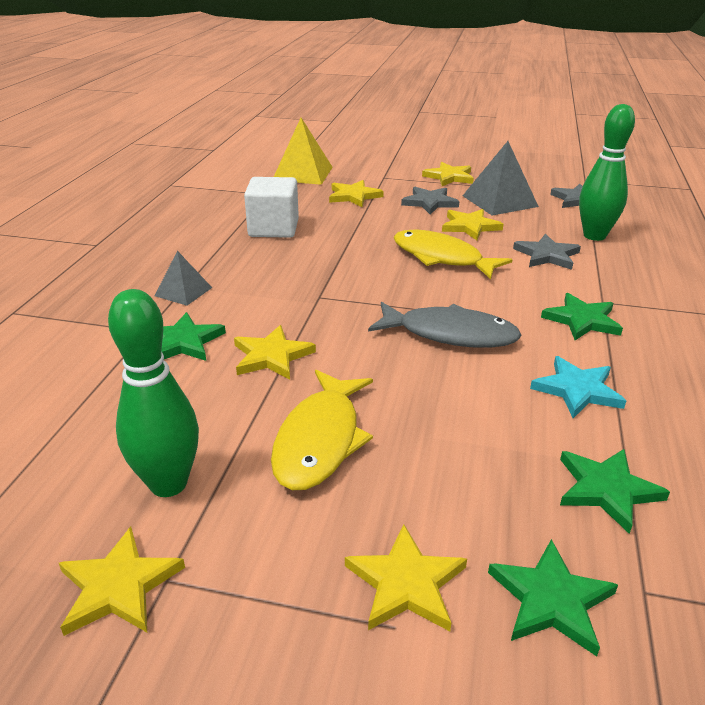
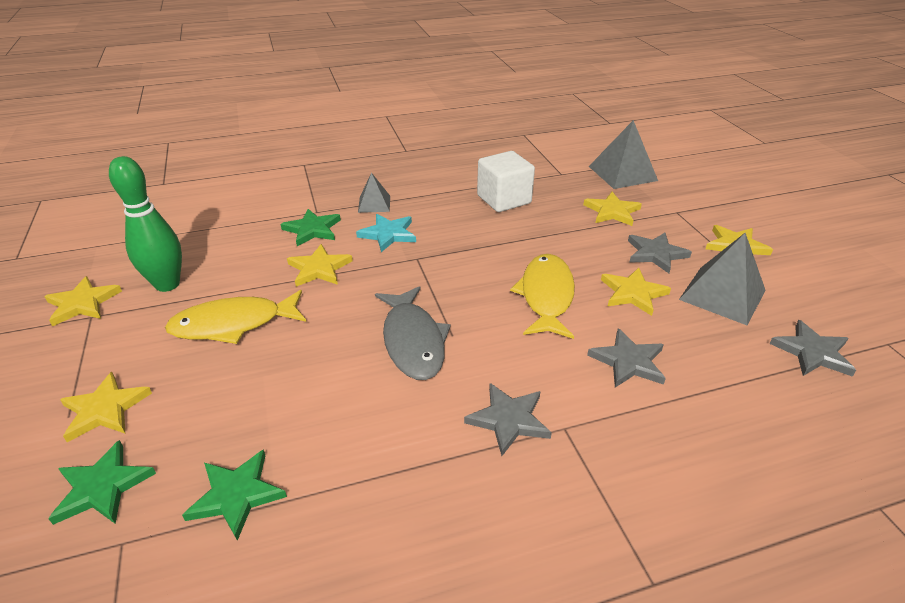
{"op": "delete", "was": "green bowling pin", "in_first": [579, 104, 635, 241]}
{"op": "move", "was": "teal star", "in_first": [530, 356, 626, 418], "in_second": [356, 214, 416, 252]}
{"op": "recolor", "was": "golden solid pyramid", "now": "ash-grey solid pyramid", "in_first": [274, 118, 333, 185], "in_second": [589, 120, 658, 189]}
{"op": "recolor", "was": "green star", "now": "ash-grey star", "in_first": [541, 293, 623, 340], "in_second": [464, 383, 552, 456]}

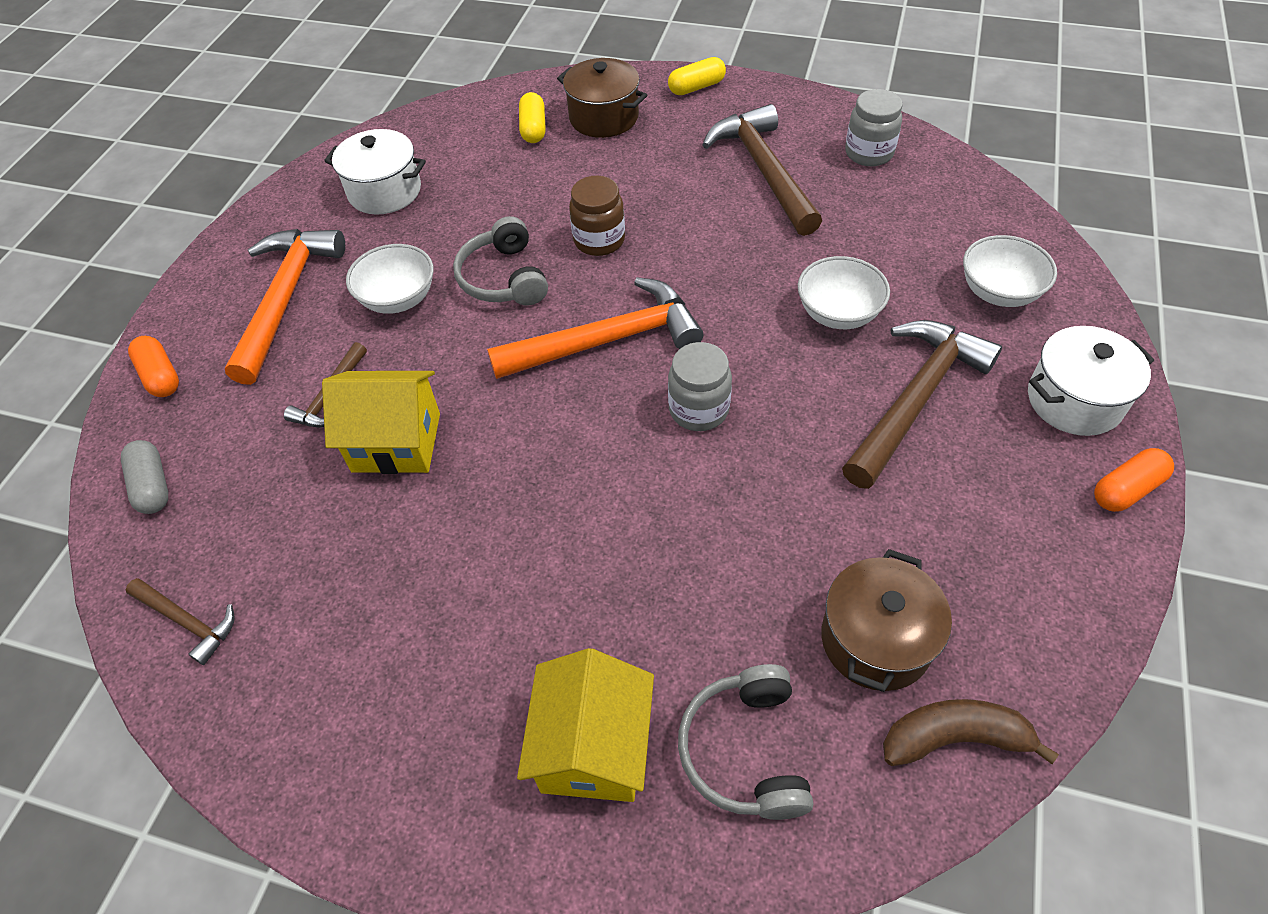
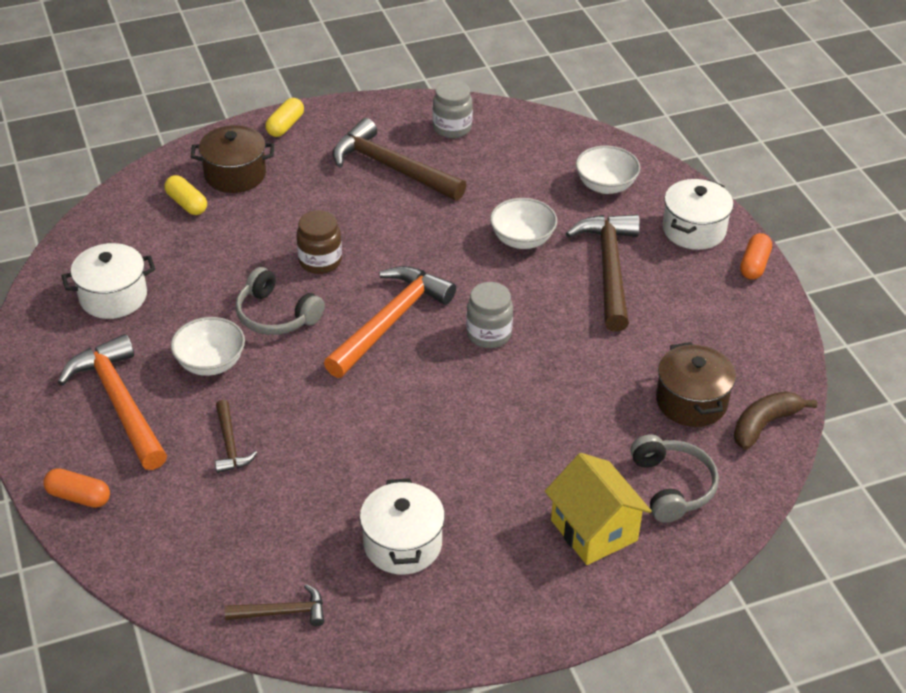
{"op": "delete", "was": "ash-grey capsule", "in_first": [121, 440, 168, 514]}
{"op": "delete", "was": "golden toy house", "in_first": [322, 371, 440, 474]}
{"op": "insert", "now": "white stockpot", "in_second": [360, 478, 445, 574]}
{"op": "rotate", "was": "ash-grey headphones", "in_first": [678, 664, 813, 820], "in_second": [630, 434, 719, 523], "clockwise": -150}

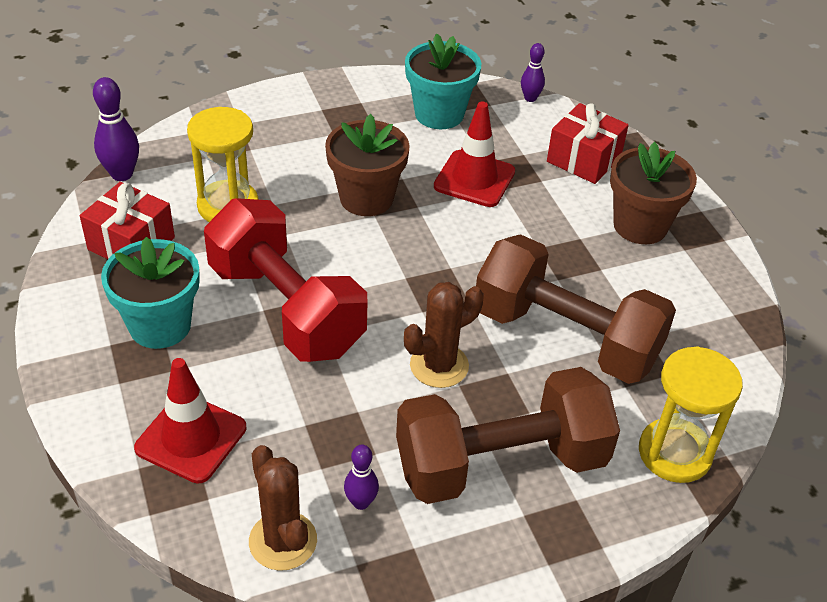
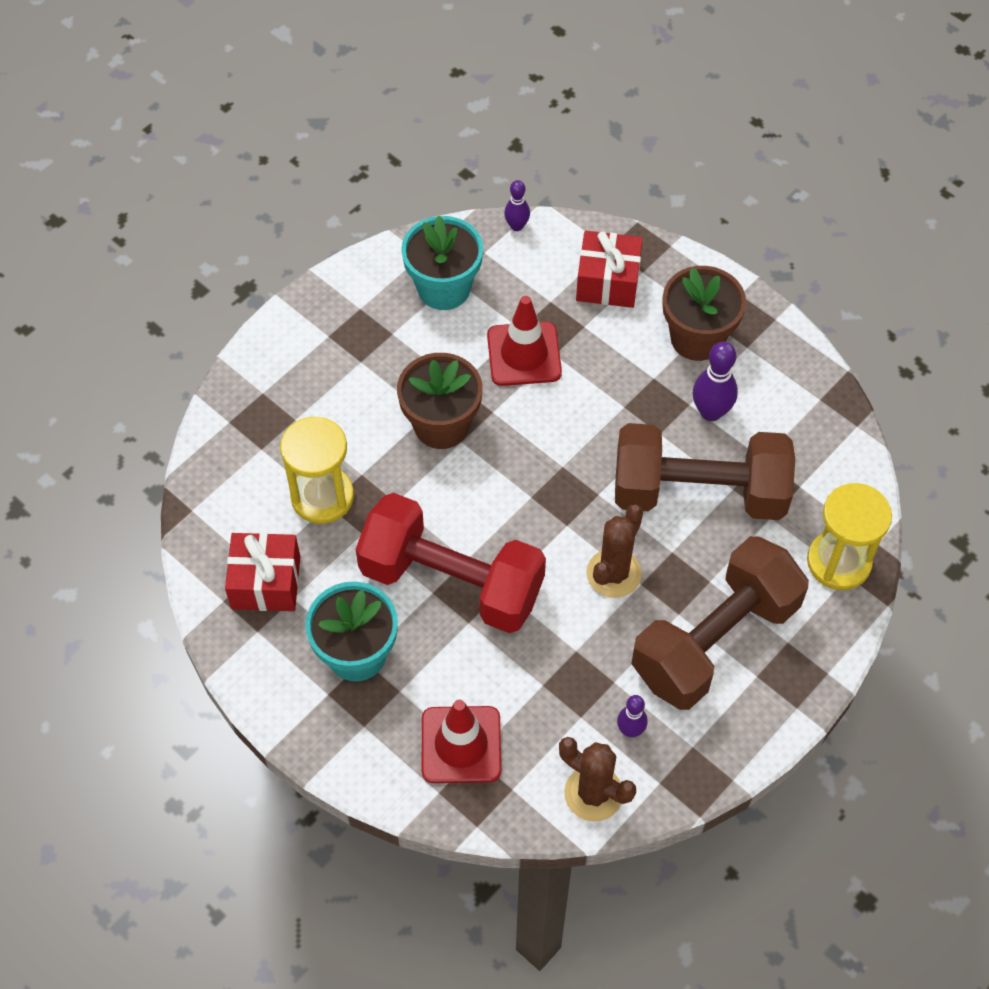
{"op": "move", "was": "violet bowling pin", "in_first": [93, 77, 139, 181], "in_second": [693, 342, 738, 421]}

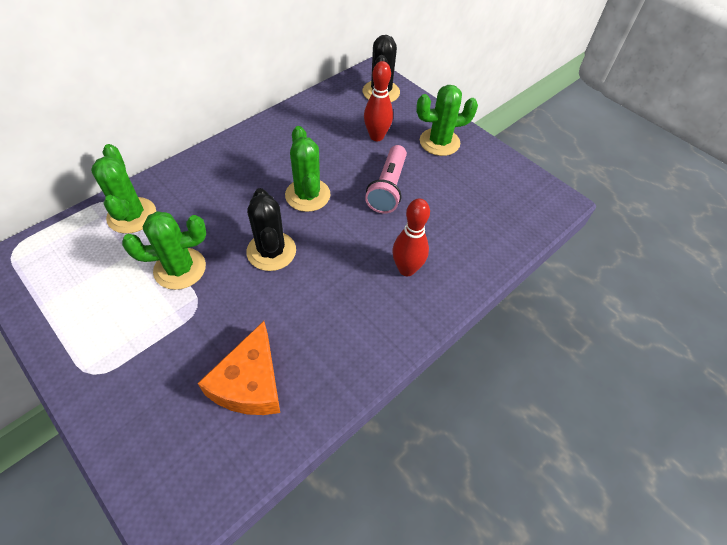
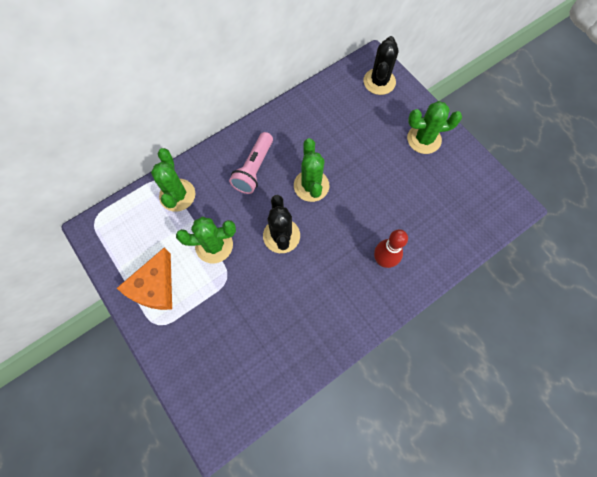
{"op": "delete", "was": "crimson bowling pin", "in_first": [364, 61, 393, 141]}
{"op": "move", "was": "orange-coloured piece of cheese", "in_first": [197, 321, 280, 415], "in_second": [117, 247, 172, 310]}
{"op": "move", "was": "rosy pocket torch", "in_first": [365, 145, 407, 213], "in_second": [229, 132, 273, 194]}

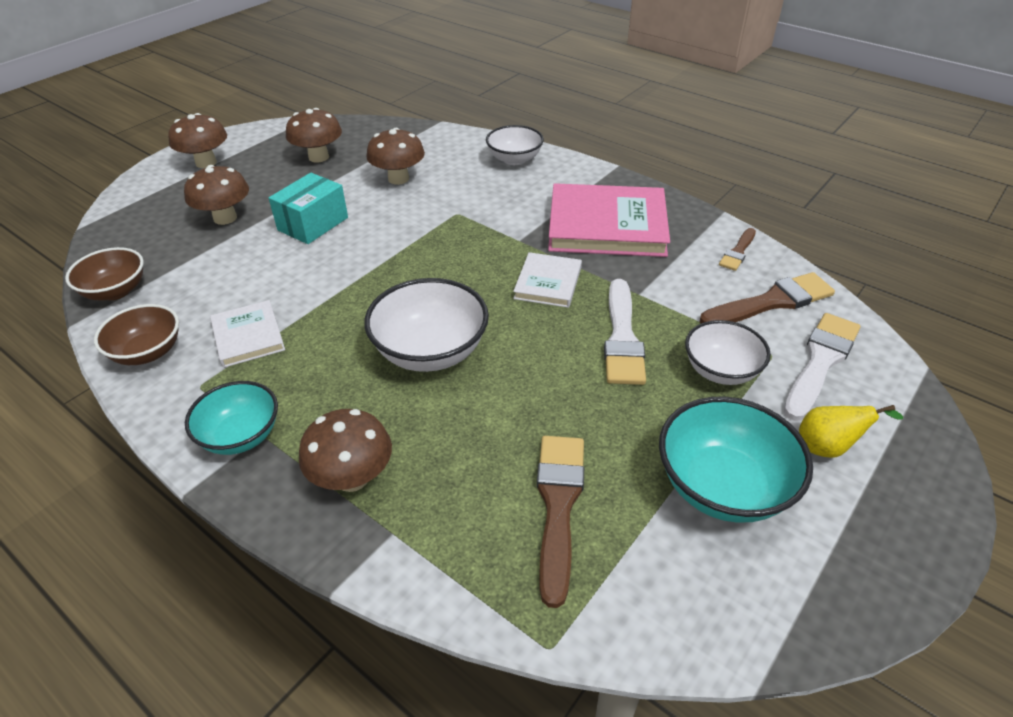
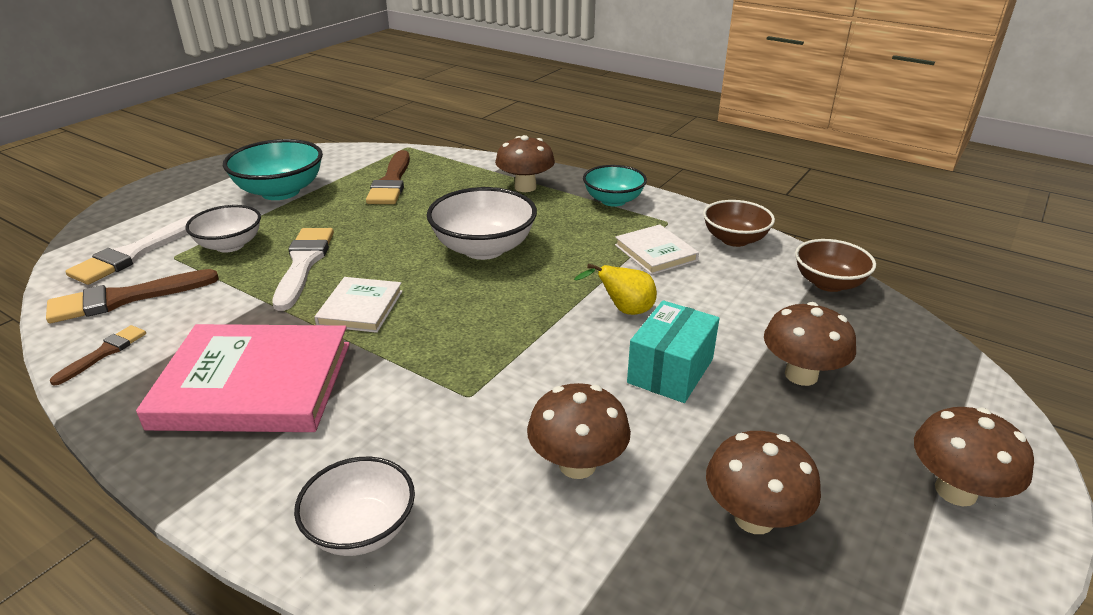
{"op": "move", "was": "golden pear", "in_first": [799, 405, 903, 458], "in_second": [574, 263, 657, 315]}

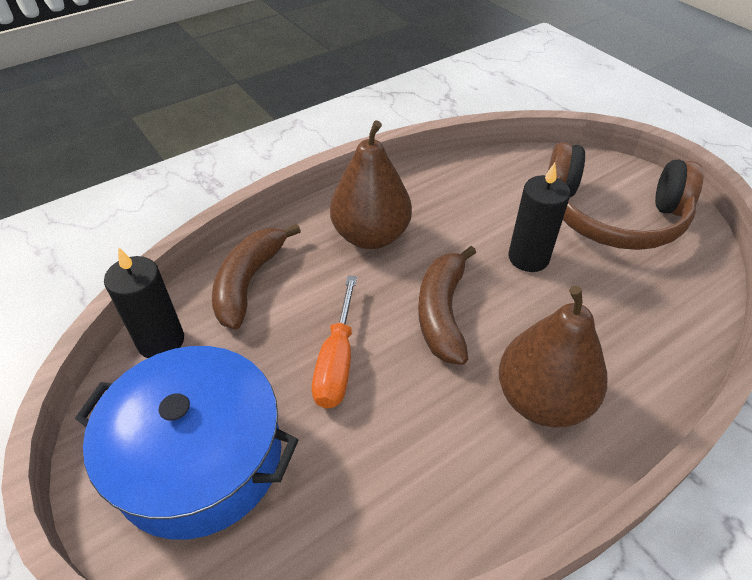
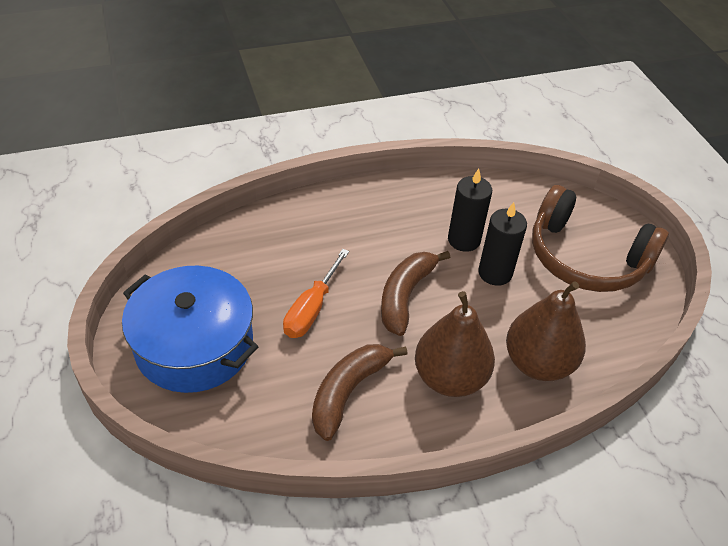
{"op": "move", "was": "black pillar candle", "in_first": [104, 247, 184, 358], "in_second": [448, 169, 492, 252]}
{"op": "move", "was": "russet banana", "in_first": [212, 224, 301, 330], "in_second": [312, 344, 408, 441]}
{"op": "move", "was": "russet pear", "in_first": [330, 120, 412, 249], "in_second": [506, 281, 586, 381]}

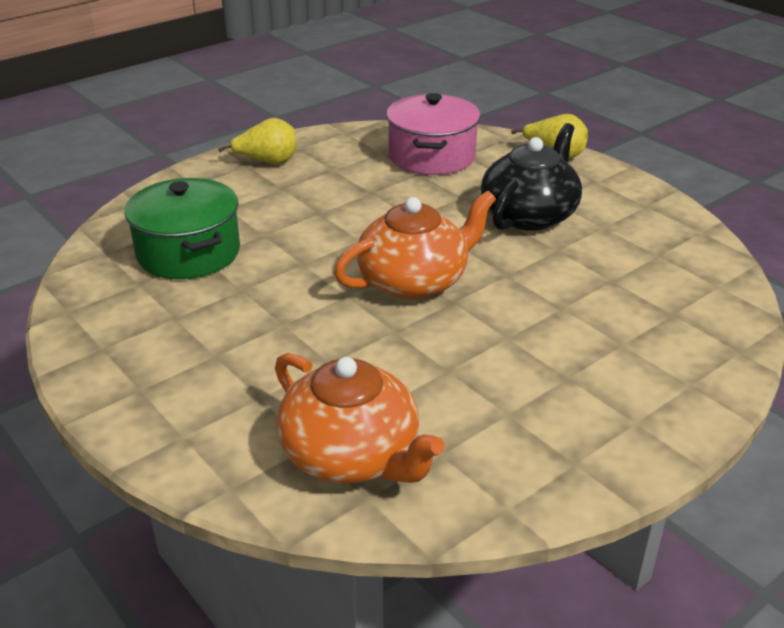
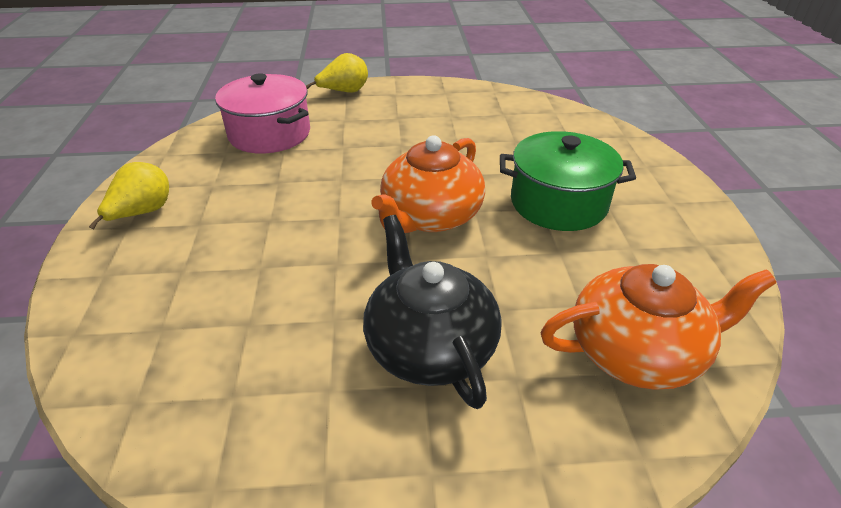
{"op": "move", "was": "green stockpot", "in_first": [125, 178, 240, 279], "in_second": [500, 131, 636, 231]}
{"op": "move", "was": "black teapot", "in_first": [481, 123, 582, 231], "in_second": [363, 215, 502, 409]}
{"op": "rotate", "was": "orange-coloured teapot", "in_first": [334, 191, 496, 299], "in_second": [371, 135, 485, 233], "clockwise": -150}

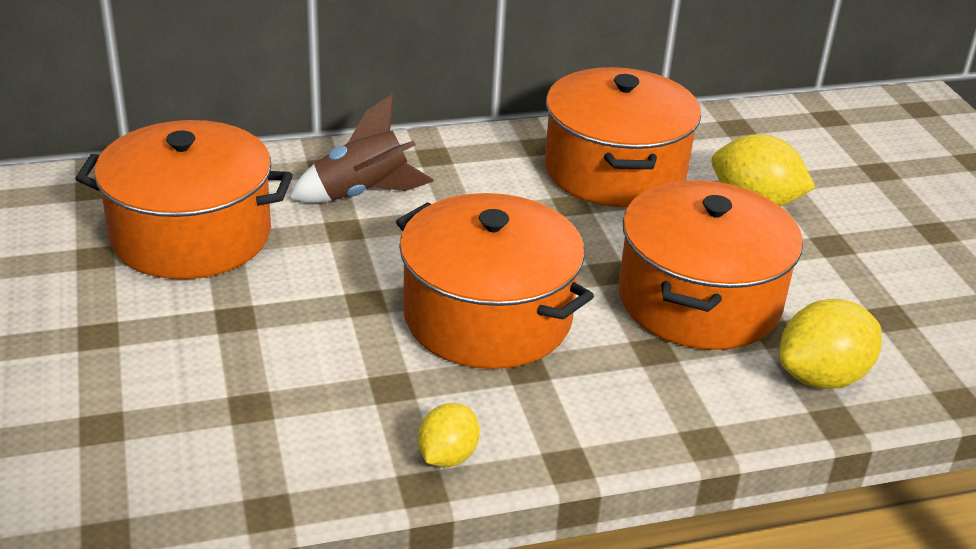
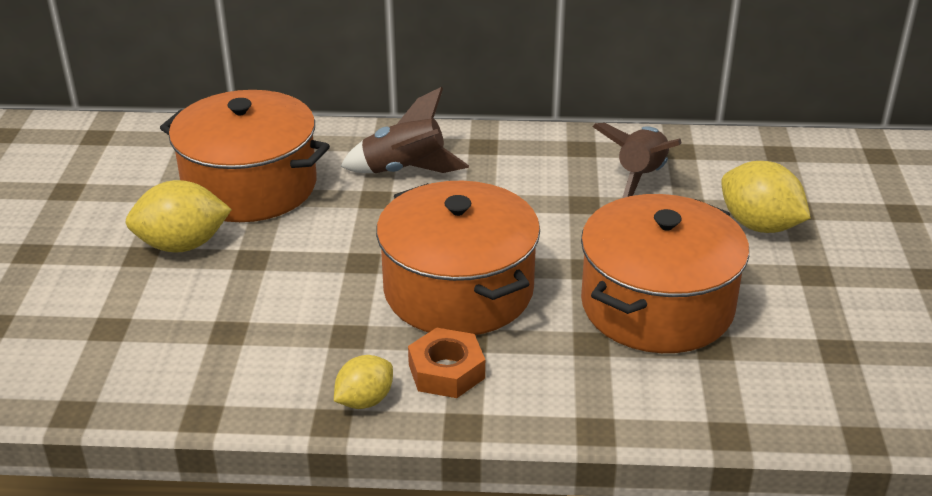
{"op": "insert", "now": "orange-coloured nut", "in_second": [408, 328, 485, 398]}
{"op": "move", "was": "golden citrus fruit", "in_first": [779, 299, 882, 389], "in_second": [125, 180, 232, 253]}
{"op": "replace", "was": "orange-coloured stockpot", "now": "russet spaceship", "in_first": [545, 67, 701, 207], "in_second": [592, 123, 682, 198]}

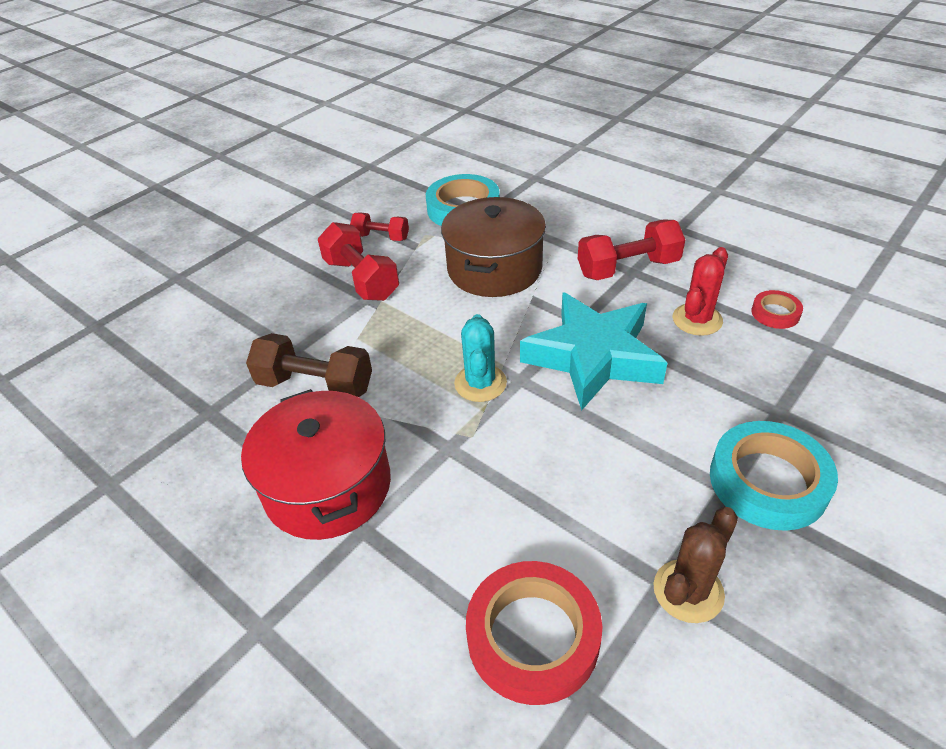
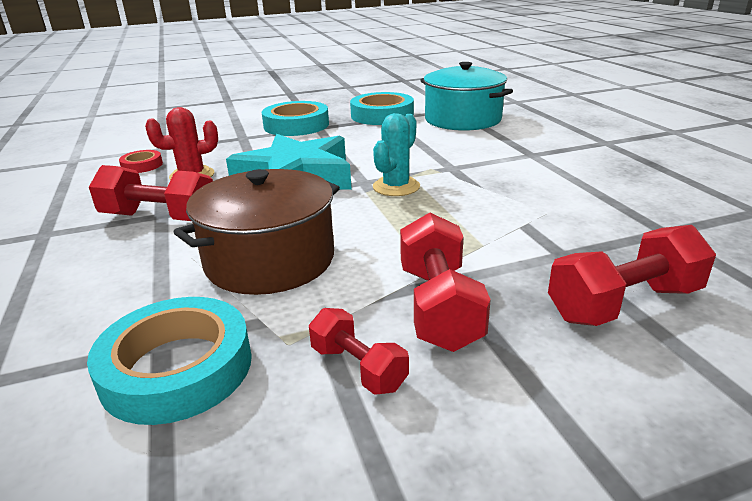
{"op": "delete", "was": "crimson stockpot", "in_first": [241, 389, 391, 540]}
{"op": "delete", "was": "russet free weight", "in_first": [246, 333, 372, 397]}
{"op": "insert", "now": "crimson free weight", "in_second": [548, 225, 716, 326]}
{"op": "replace", "was": "crimson roll of tape", "now": "teal stockpot", "in_first": [466, 561, 602, 705], "in_second": [420, 62, 513, 131]}
{"op": "replace", "was": "russet prickly plant", "now": "teal roll of tape", "in_first": [653, 507, 738, 623], "in_second": [350, 92, 414, 125]}

